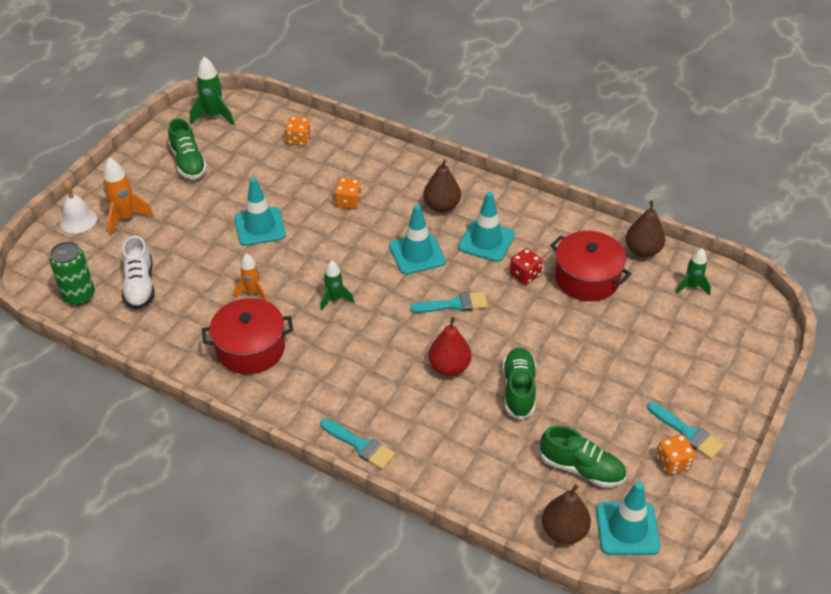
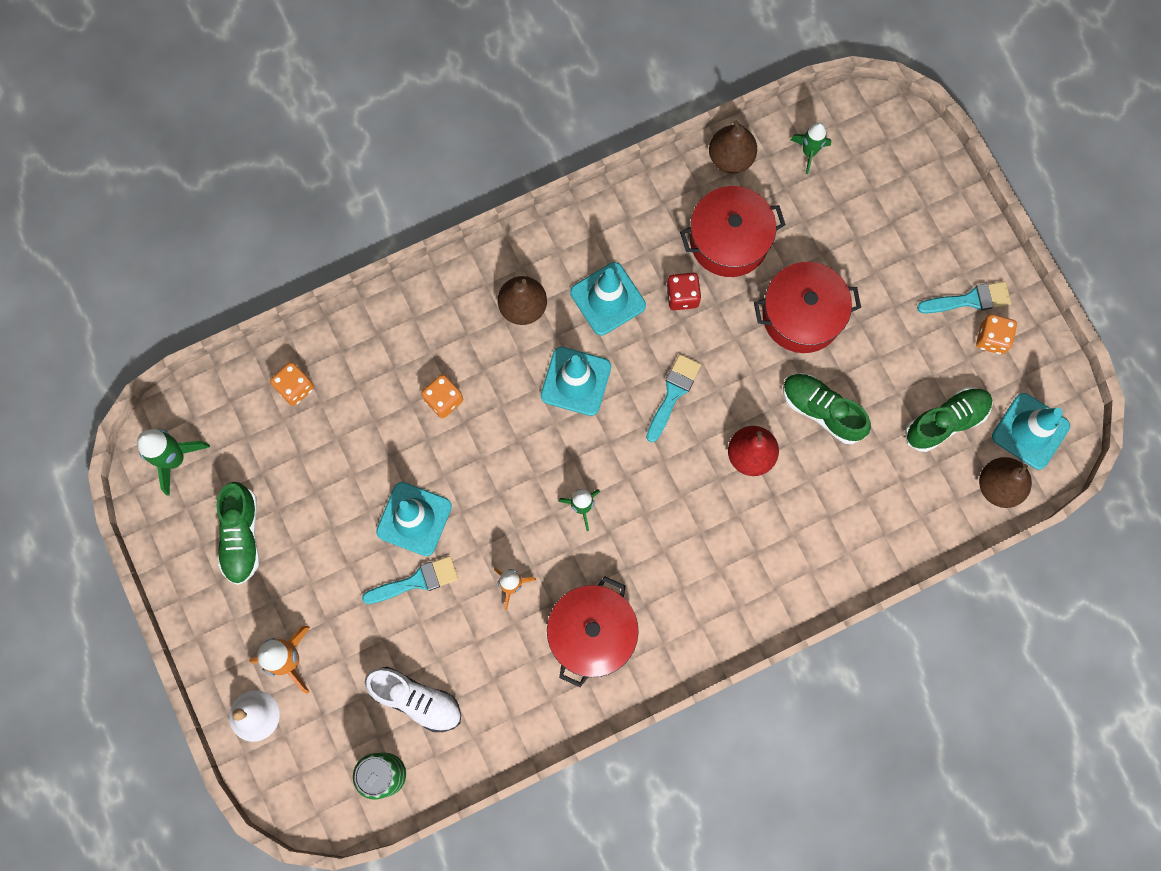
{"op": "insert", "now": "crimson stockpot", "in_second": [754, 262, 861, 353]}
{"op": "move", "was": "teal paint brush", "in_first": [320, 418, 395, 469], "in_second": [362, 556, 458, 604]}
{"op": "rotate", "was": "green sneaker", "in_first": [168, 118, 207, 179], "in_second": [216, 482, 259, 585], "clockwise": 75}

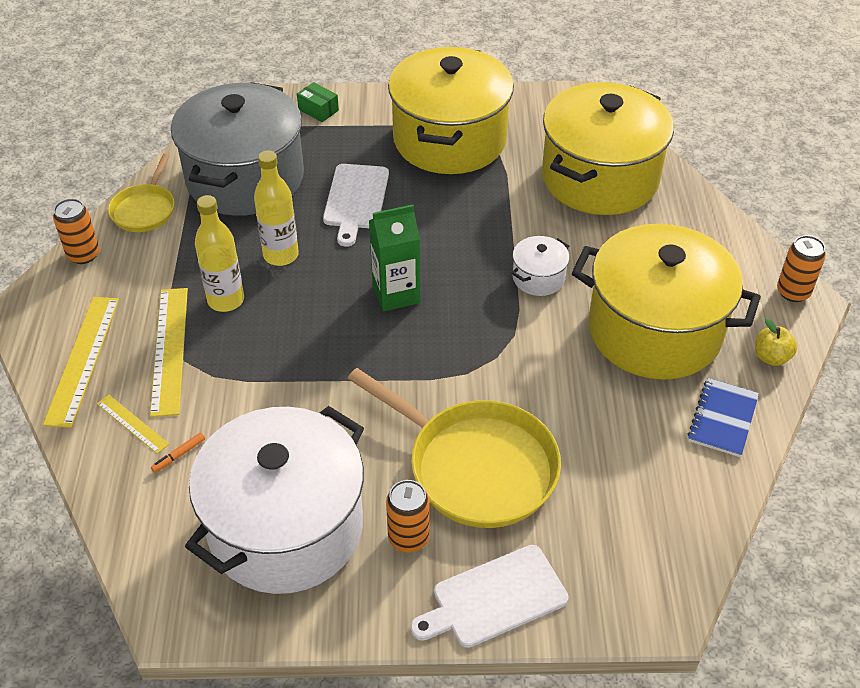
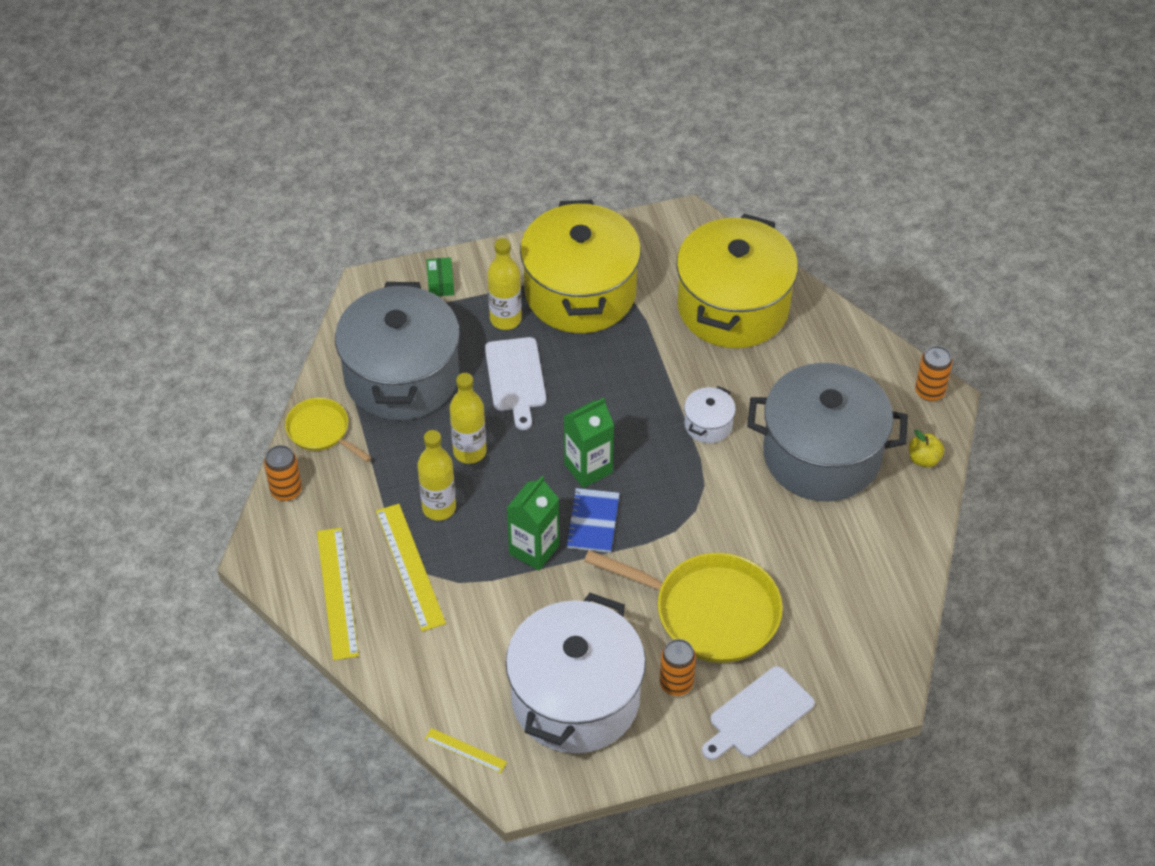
{"op": "delete", "was": "orange-coloured felt pen", "in_first": [151, 432, 205, 473]}
{"op": "insert", "now": "golden flask", "in_second": [488, 238, 522, 330]}
{"op": "insert", "now": "green juice carton", "in_second": [507, 476, 559, 571]}
{"op": "move", "was": "golden measuring stick", "in_first": [97, 395, 169, 454], "in_second": [425, 728, 507, 773]}
{"op": "move", "was": "cobalt notebook", "in_first": [688, 378, 759, 457], "in_second": [566, 488, 620, 553]}
{"op": "recolor", "was": "golden stockpot", "now": "ash-grey stockpot", "in_first": [572, 224, 761, 380], "in_second": [747, 363, 908, 502]}
{"op": "rotate", "was": "golden skillet", "in_first": [108, 154, 174, 232], "in_second": [285, 397, 371, 462], "clockwise": 135}
{"op": "rotate", "was": "green package", "in_first": [297, 82, 339, 122], "in_second": [426, 257, 454, 296], "clockwise": 60}

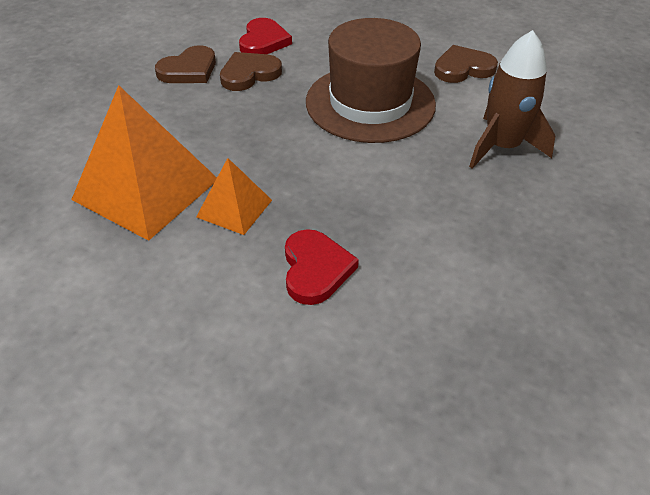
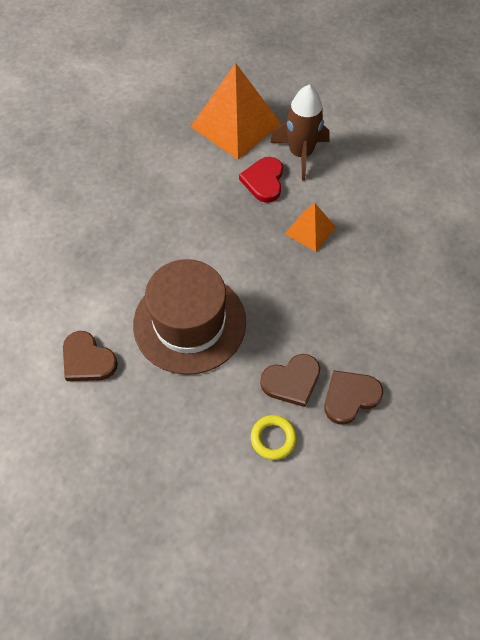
{"op": "move", "was": "orange-coloured solid pyramid", "in_first": [71, 85, 217, 241], "in_second": [191, 63, 281, 160]}
{"op": "move", "was": "russet spaceship", "in_first": [469, 30, 556, 169], "in_second": [270, 85, 330, 181]}
{"op": "replace", "was": "crimson love heart", "now": "golden torus", "in_first": [239, 18, 292, 54], "in_second": [251, 415, 297, 460]}
{"op": "rotate", "was": "russet love heart", "in_first": [434, 45, 498, 83], "in_second": [63, 331, 118, 381], "clockwise": 45}

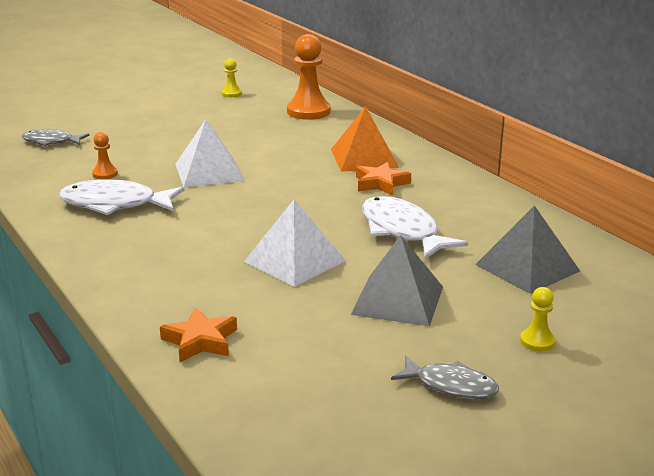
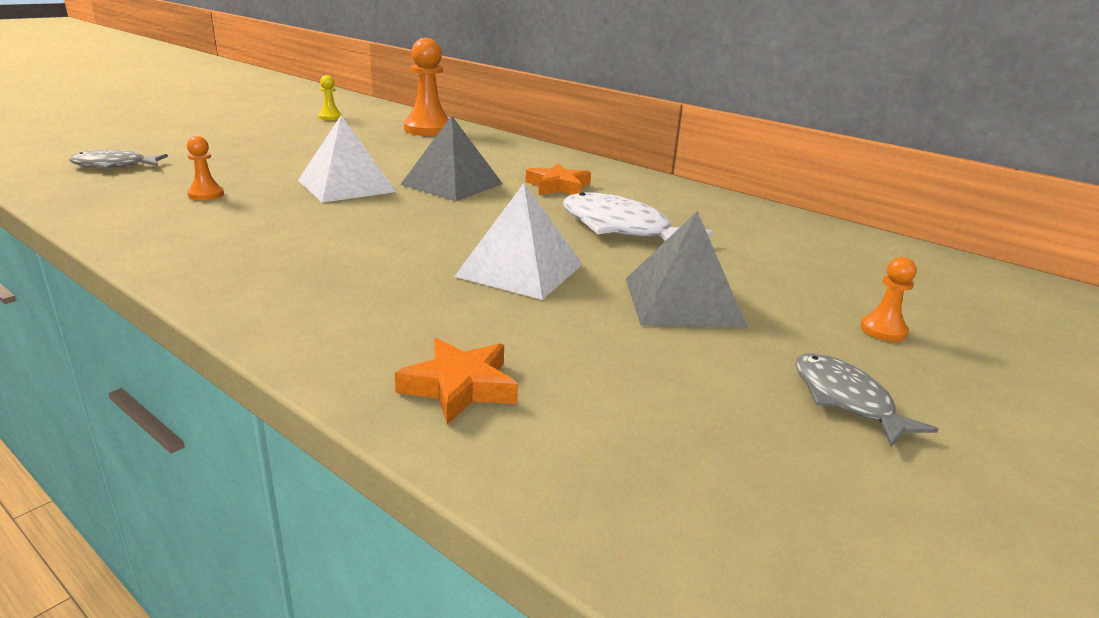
{"op": "delete", "was": "white fish", "in_first": [59, 179, 185, 215]}
{"op": "delete", "was": "orange-coloured solid pyramid", "in_first": [331, 106, 399, 172]}
{"op": "move", "was": "ash-grey solid pyramid", "in_first": [475, 205, 580, 294], "in_second": [400, 116, 503, 201]}
{"op": "recolor", "was": "golden game pawn", "now": "orange-coloured game pawn", "in_first": [520, 287, 556, 351], "in_second": [860, 257, 917, 342]}
{"op": "rotate", "was": "ash-grey fish", "in_first": [391, 356, 499, 399], "in_second": [795, 353, 939, 447], "clockwise": -120}

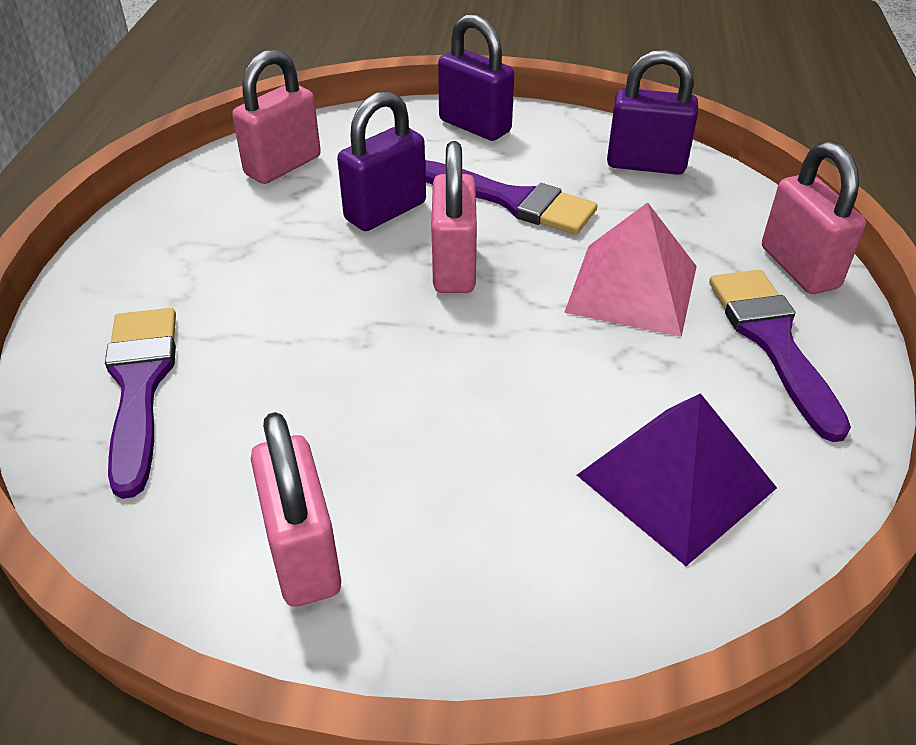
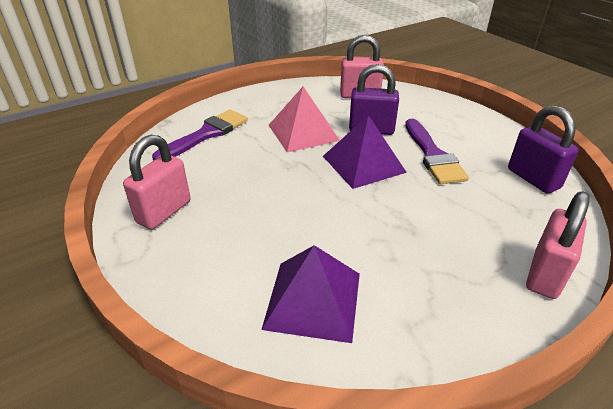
{"op": "delete", "was": "violet padlock", "in_first": [438, 14, 514, 141]}
{"op": "delete", "was": "violet paint brush", "in_first": [709, 270, 851, 442]}
{"op": "move", "was": "rosy solid pyramid", "in_first": [564, 202, 697, 337], "in_second": [269, 87, 340, 152]}
{"op": "replace", "was": "rosy padlock", "now": "violet solid pyramid", "in_first": [431, 141, 477, 293], "in_second": [323, 115, 407, 189]}

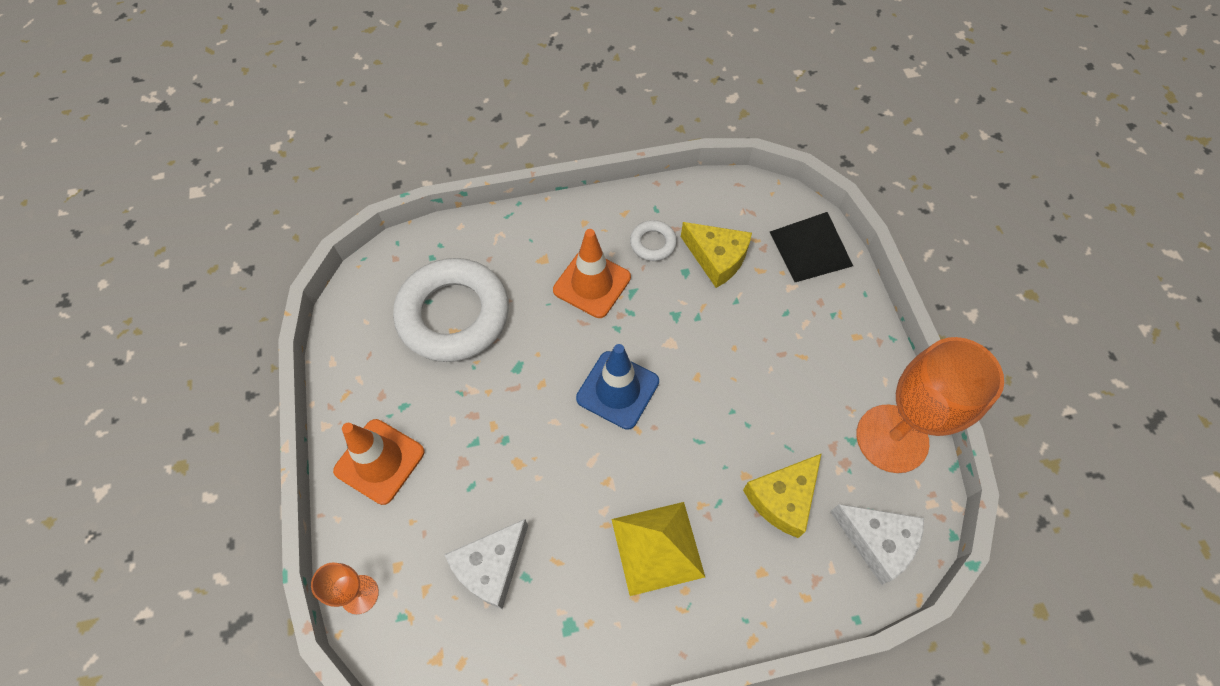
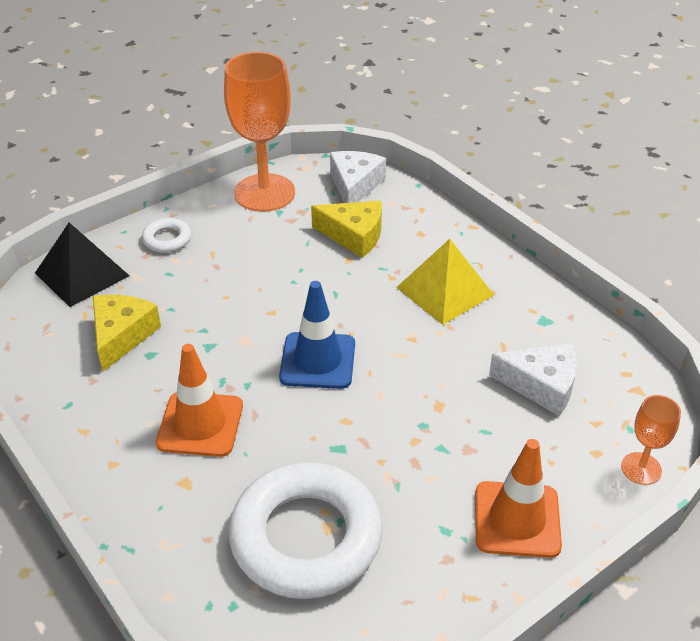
{"op": "move", "was": "white torus", "in_first": [630, 220, 677, 261], "in_second": [142, 218, 191, 253]}

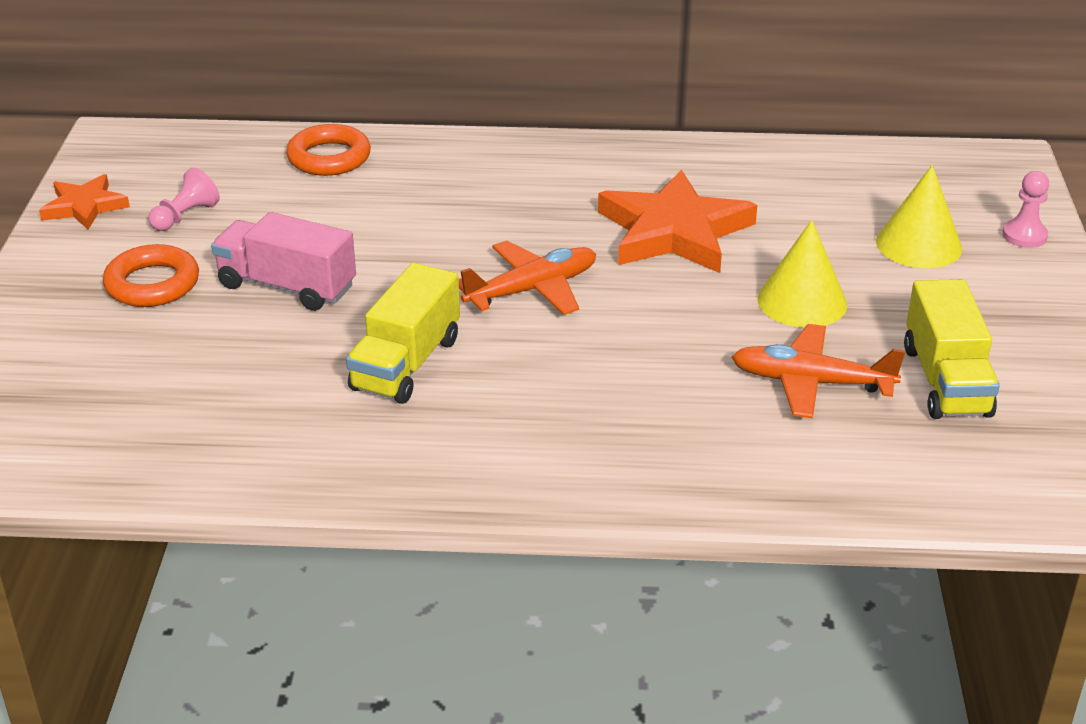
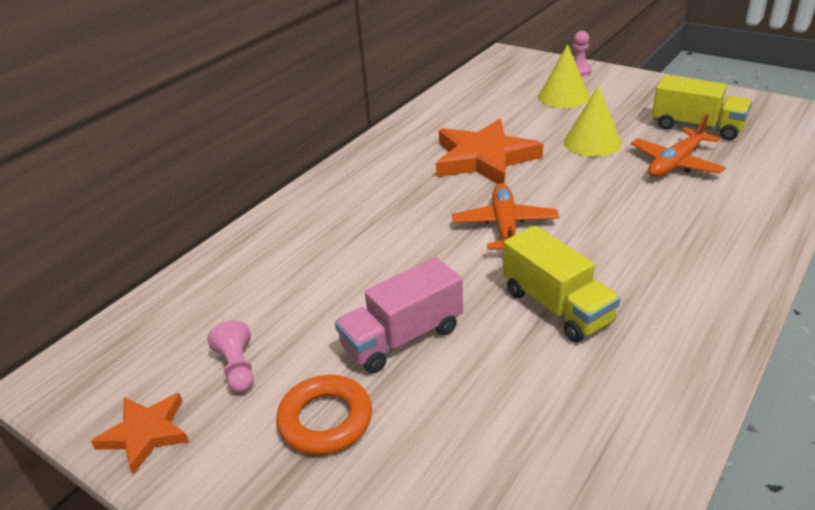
{"op": "delete", "was": "orange-coloured torus", "in_first": [286, 124, 371, 176]}

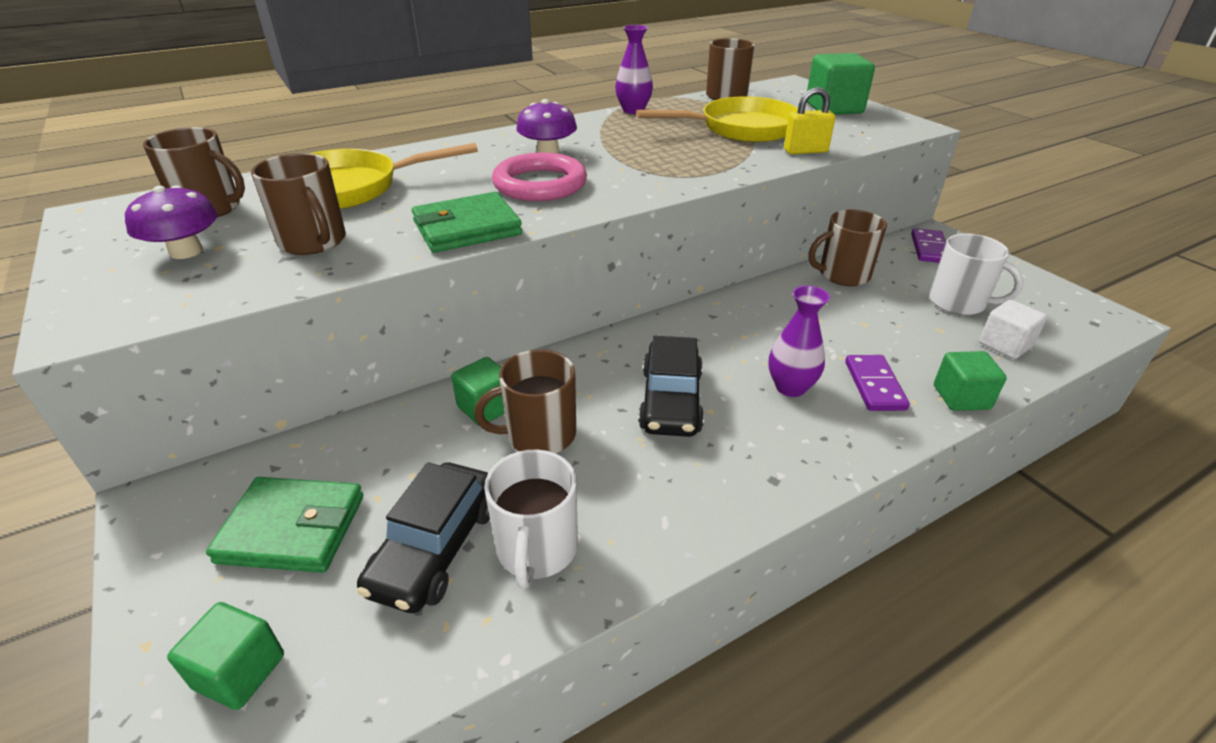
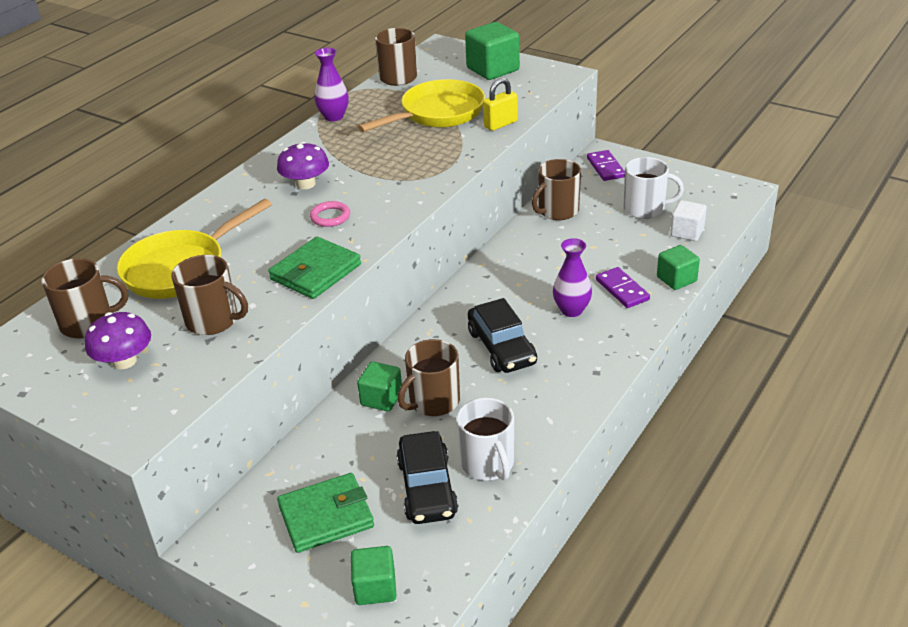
{"op": "resize", "was": "rosy torus", "in_first": [492, 153, 587, 201], "in_second": [310, 201, 350, 227], "ratio": 0.52}

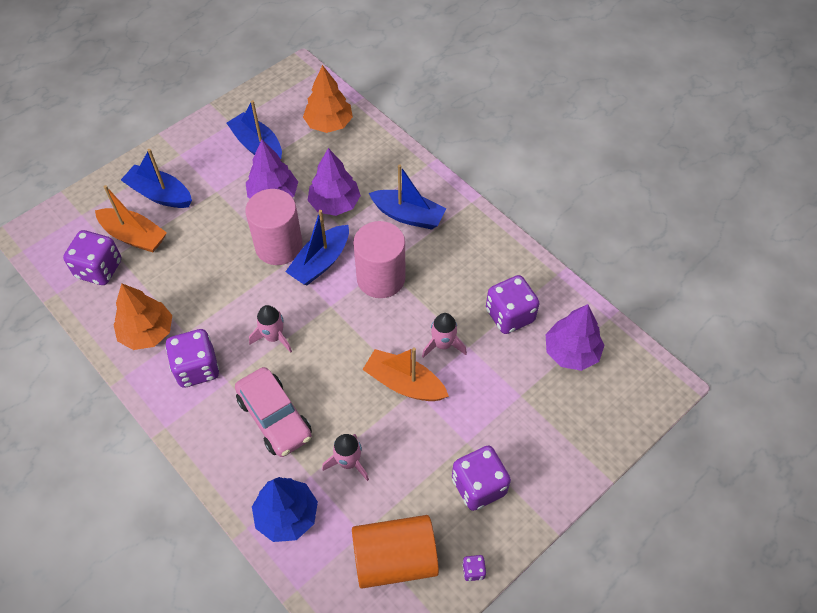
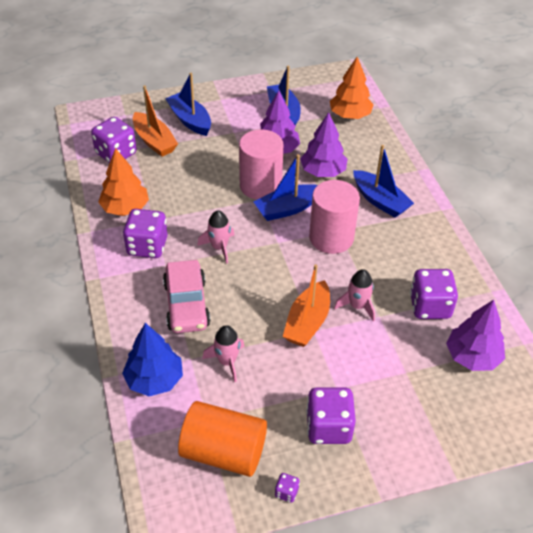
{"op": "rotate", "was": "orange-coloured toy boat", "in_first": [362, 347, 449, 401], "in_second": [283, 264, 330, 347], "clockwise": -120}

